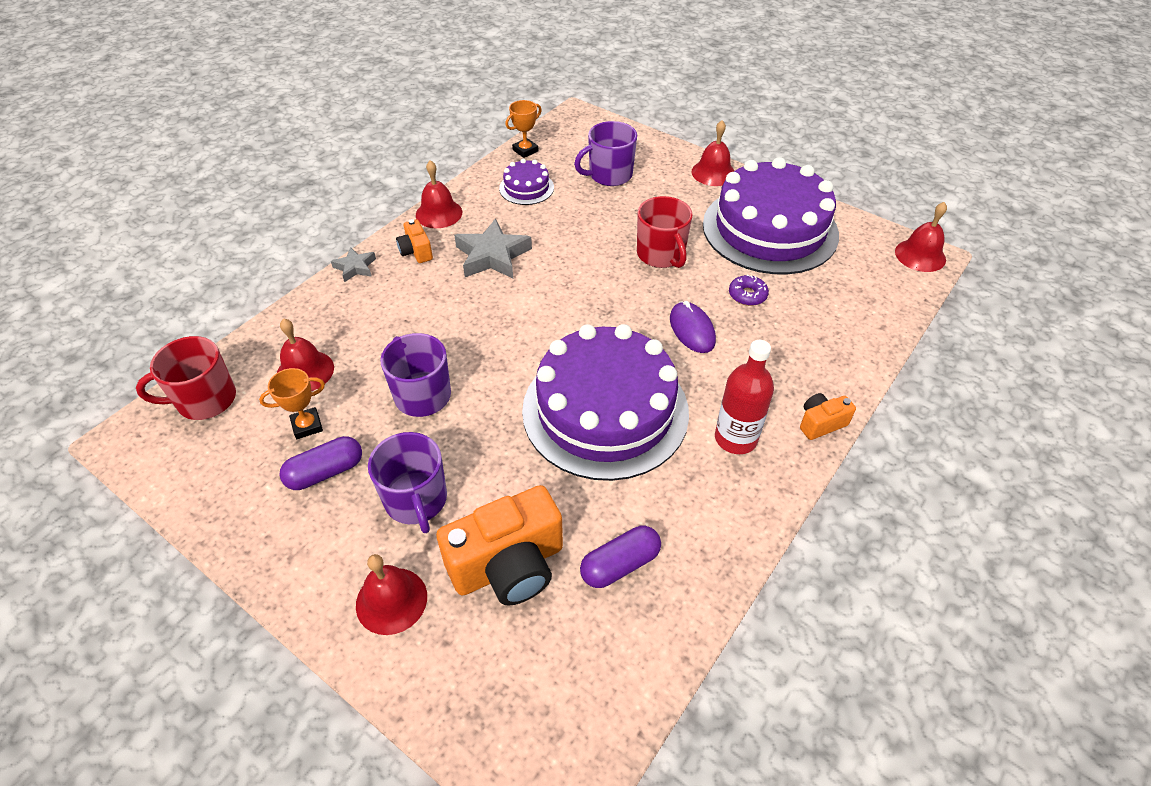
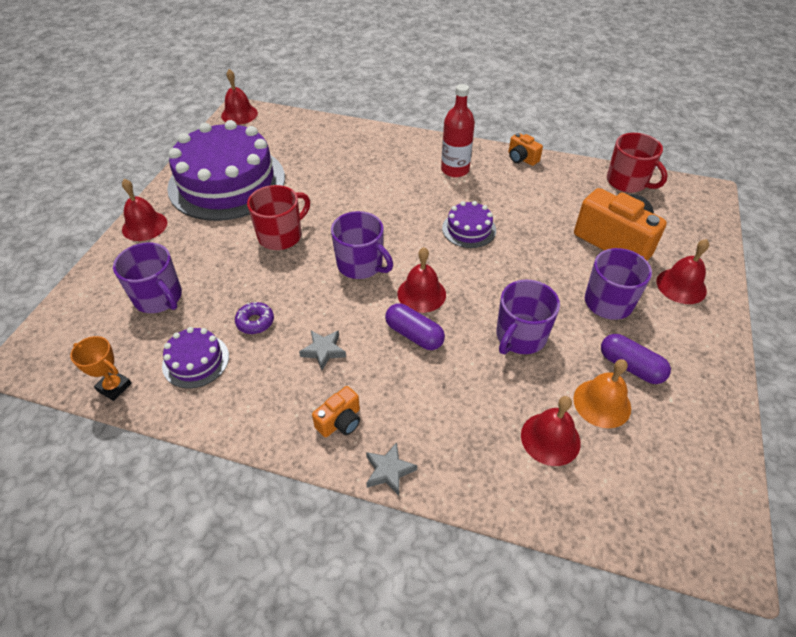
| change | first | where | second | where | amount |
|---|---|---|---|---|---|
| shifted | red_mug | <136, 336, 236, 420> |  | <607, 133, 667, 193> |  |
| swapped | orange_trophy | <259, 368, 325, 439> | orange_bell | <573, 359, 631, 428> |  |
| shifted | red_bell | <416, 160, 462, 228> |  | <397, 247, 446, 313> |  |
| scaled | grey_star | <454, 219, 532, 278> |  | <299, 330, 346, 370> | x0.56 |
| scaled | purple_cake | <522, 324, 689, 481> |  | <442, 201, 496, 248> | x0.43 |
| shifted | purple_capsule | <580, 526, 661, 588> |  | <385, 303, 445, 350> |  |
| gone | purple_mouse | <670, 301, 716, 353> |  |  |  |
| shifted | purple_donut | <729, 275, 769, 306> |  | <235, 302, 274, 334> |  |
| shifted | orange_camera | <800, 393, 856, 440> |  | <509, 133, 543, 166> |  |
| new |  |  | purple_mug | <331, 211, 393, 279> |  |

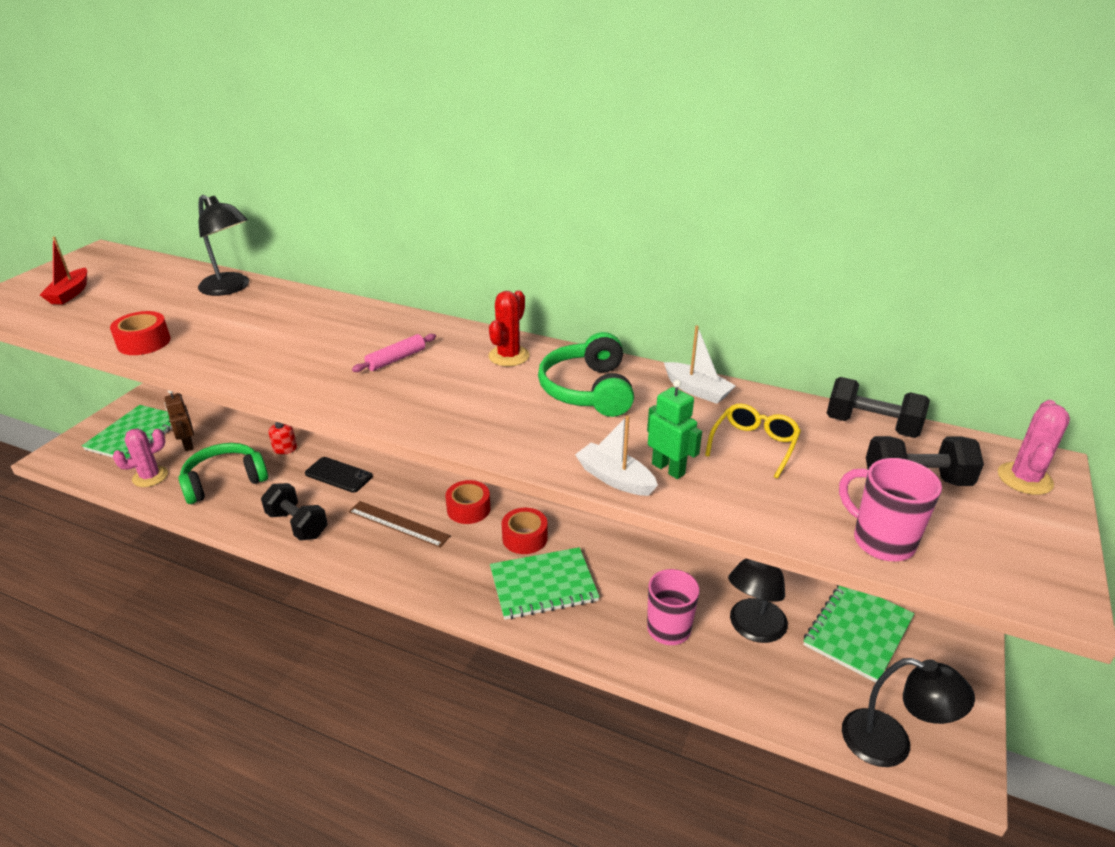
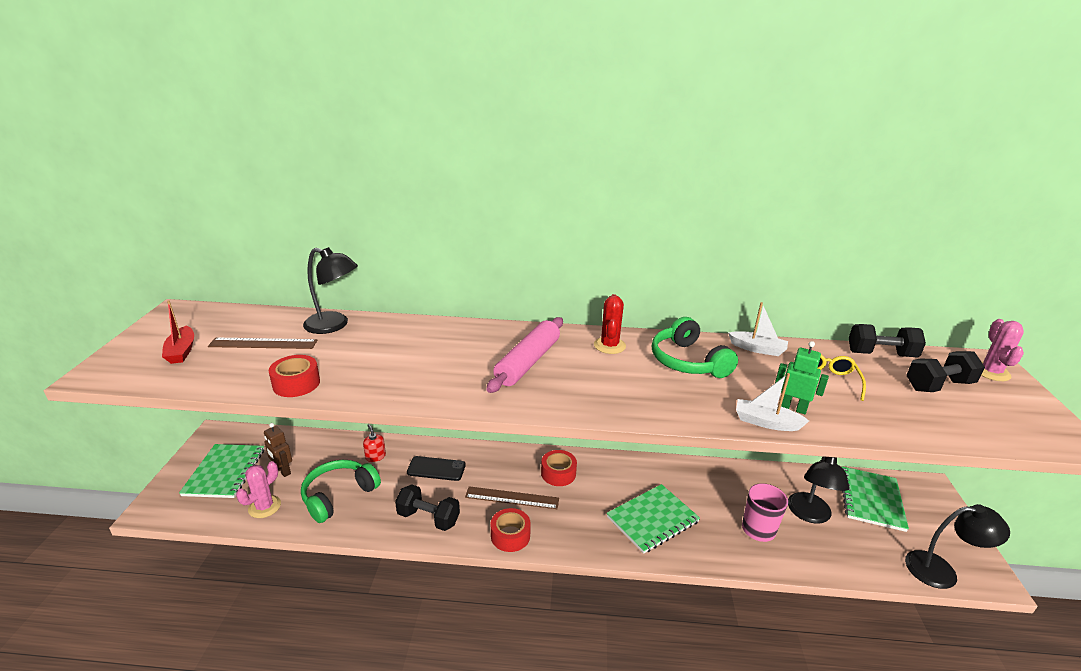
| change | first | where | second | where | amount |
|---|---|---|---|---|---|
| scaled | pink_rolling_pin | <352, 334, 436, 372> |  | <487, 317, 563, 393> | x1.88 |
| shifted | red_tape | <502, 508, 548, 554> |  | <491, 508, 531, 552> |  |
| gone | pink_mug | <839, 458, 942, 561> |  |  |  |
| new |  |  | brown_ruler | <208, 338, 317, 349> |  |

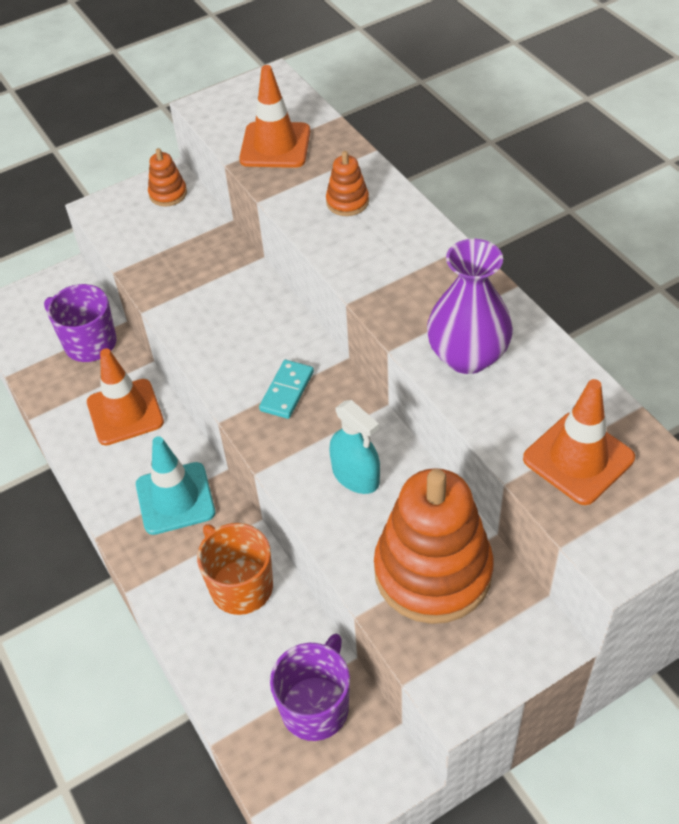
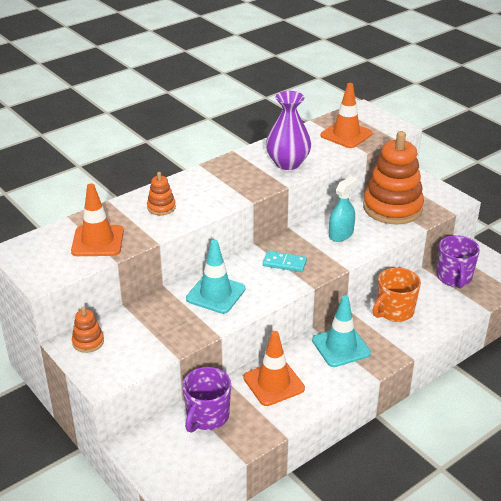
| change | first | where | second | where | amount |
|---|---|---|---|---|---|
| rotated | purple_mug | <270, 634, 350, 741> |  | <436, 235, 480, 288> | 105 degrees counterclockwise |
| new |  |  | turquoise_traffic_cone | <186, 240, 245, 314> |  |

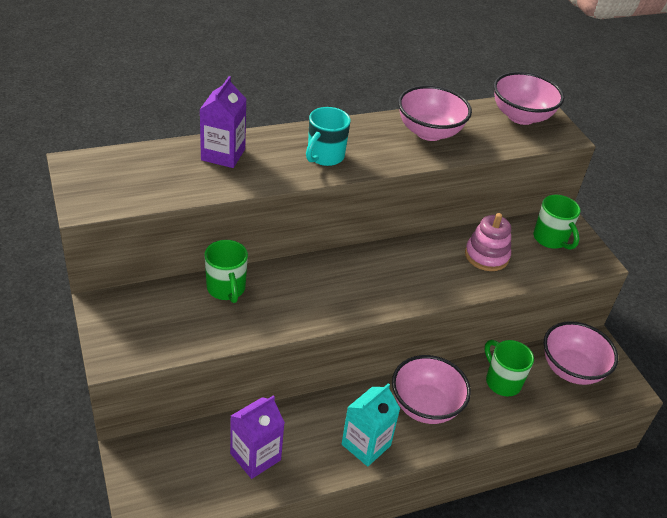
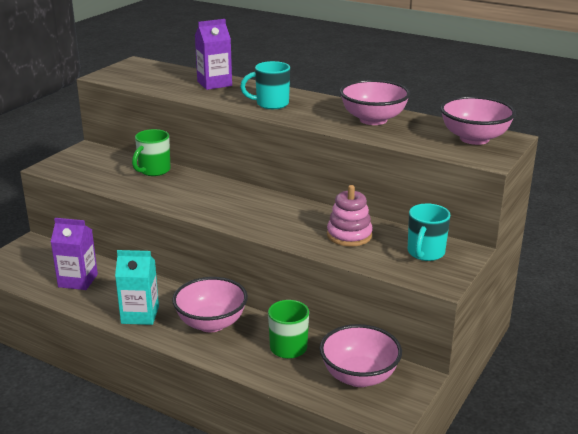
| change | first | where | second | where | amount |
|---|---|---|---|---|---|
| repainted | green_mug | <533, 195, 581, 250> | turquoise_mug | <408, 203, 451, 261> |  |

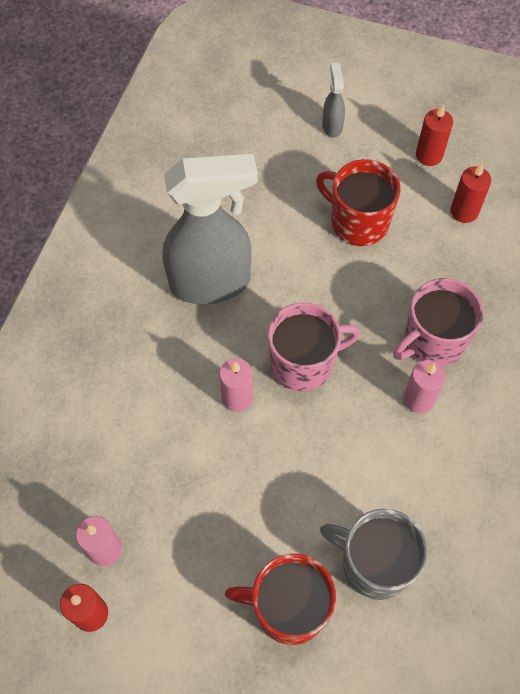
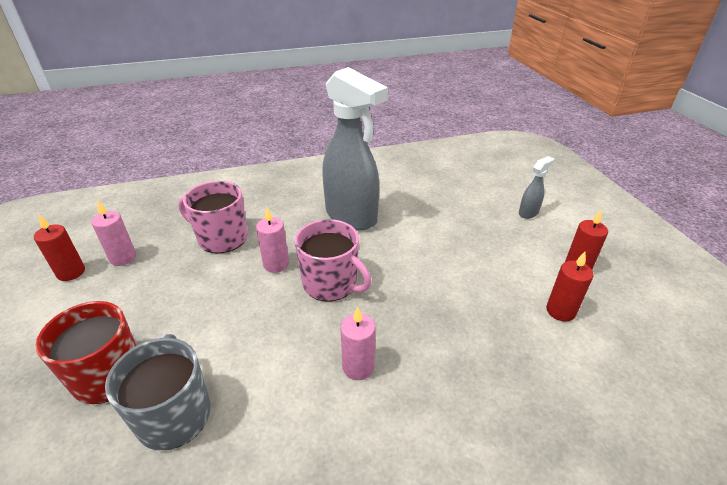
| change | first | where | second | where | amount |
|---|---|---|---|---|---|
| gone | red_mug | <316, 159, 400, 246> |  |  |  |
| shifted | pink_mug | <393, 278, 484, 367> |  | <178, 181, 248, 253> |  |

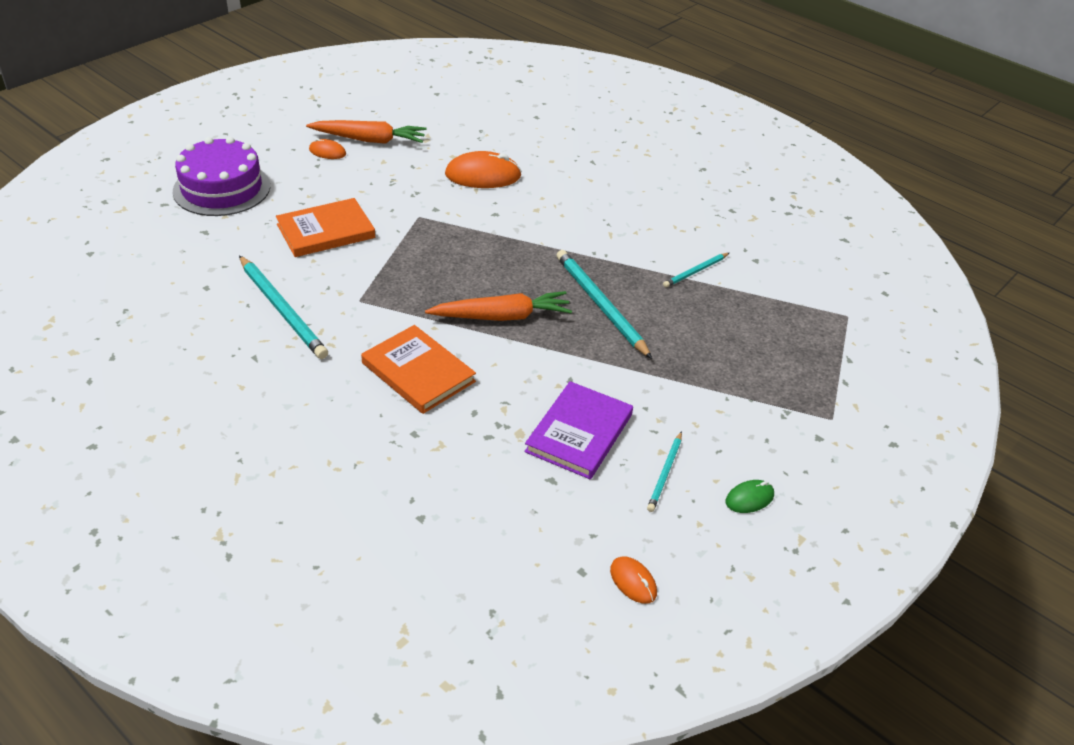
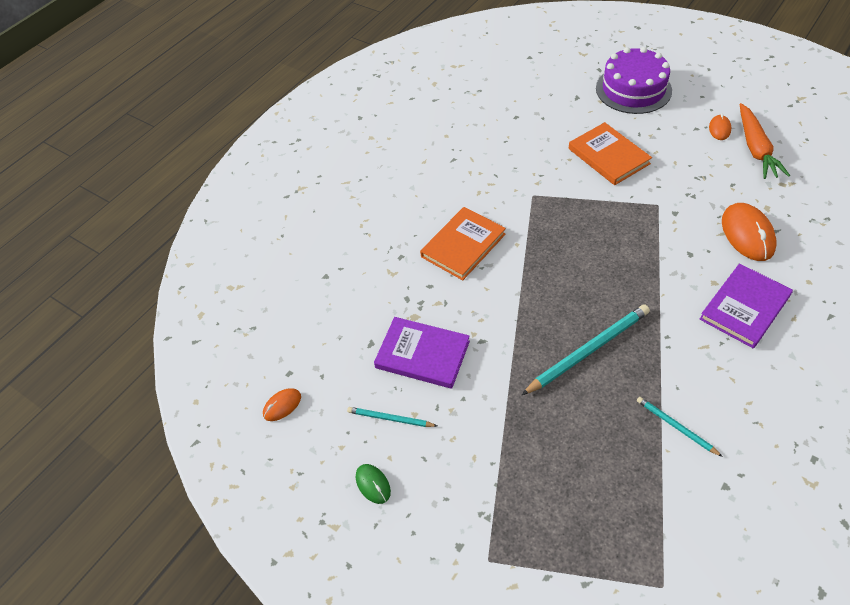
| change | first | where | second | where | amount |
|---|---|---|---|---|---|
| gone | turquoise_pencil | <239, 256, 328, 359> |  |  |  |
| gone | orange_carrot | <425, 291, 572, 321> |  |  |  |
| new |  |  | purple_book | <700, 263, 793, 348> |  |

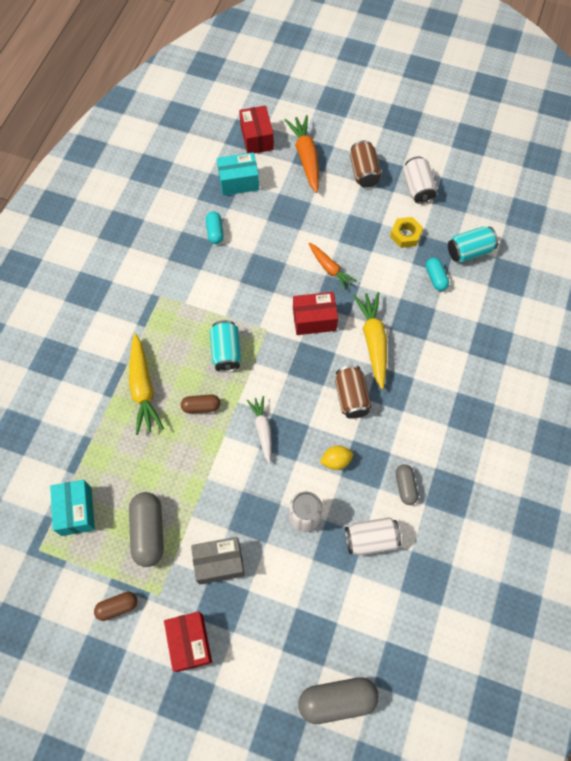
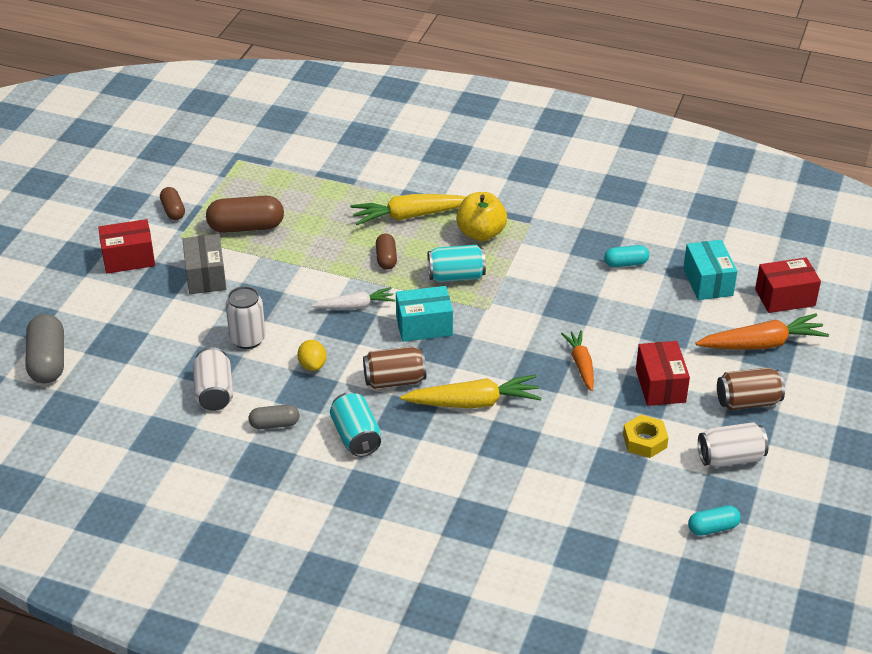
| change | first | where | second | where | amount |
|---|---|---|---|---|---|
| shifted | turquoise_box | <50, 480, 95, 536> |  | <396, 286, 453, 342> |  |
| repainted | grey_capsule | <129, 492, 164, 567> | brown_capsule | <206, 196, 284, 233> |  |
| shifted | red_box | <293, 292, 338, 335> |  | <636, 341, 690, 406> |  |
| rotated | orange_carrot | <308, 243, 357, 290> |  | <561, 330, 594, 391> | 120 degrees clockwise |
| shifted | turquoise_capsule | <426, 258, 449, 291> |  | <688, 505, 741, 536> |  |
| shifted | turquoise_can | <448, 227, 498, 263> |  | <330, 392, 381, 457> |  |
| new |  |  | yellow_apple | <456, 192, 507, 241> |  |

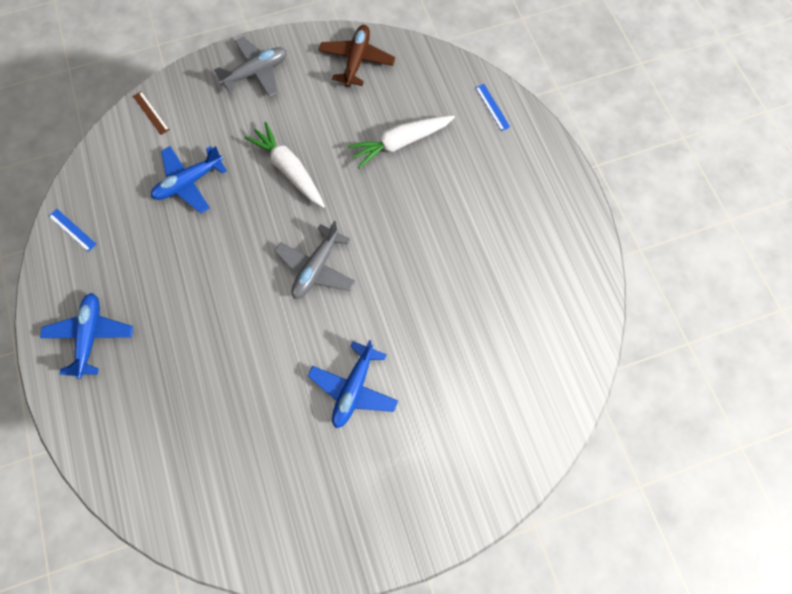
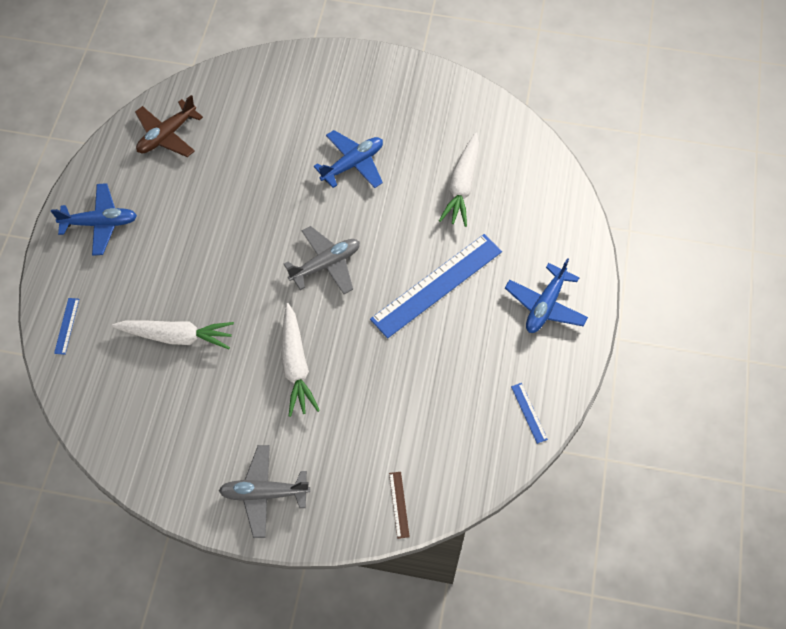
| change | first | where | second | where | amount |
|---|---|---|---|---|---|
| shifted | blue_plane | <151, 146, 227, 213> |  | <51, 183, 137, 256> |  |
| shifted | brown_plane | <318, 25, 396, 87> |  | <135, 95, 203, 157> |  |
| new |  |  | blue_ruler | <370, 234, 502, 338> |  |
| new |  |  | white_carrot | <439, 132, 479, 227> |  |

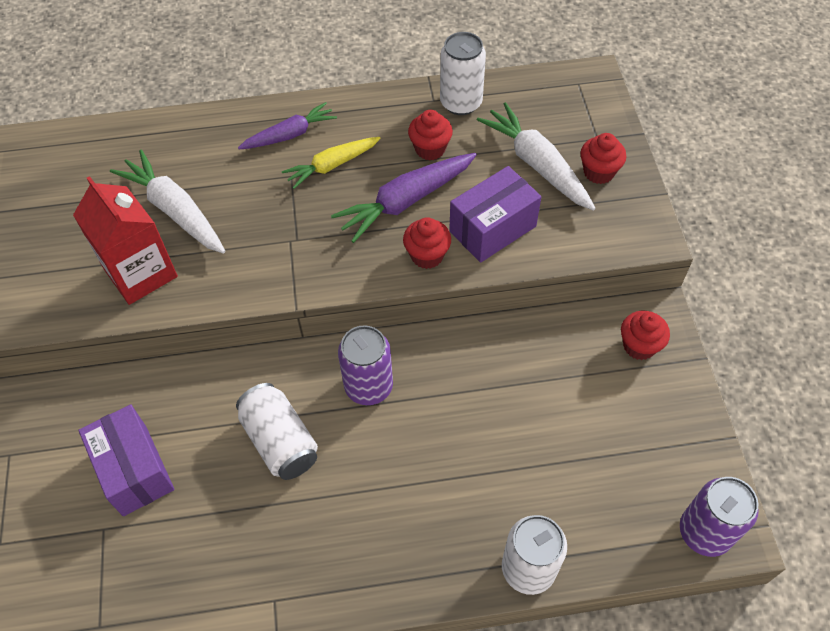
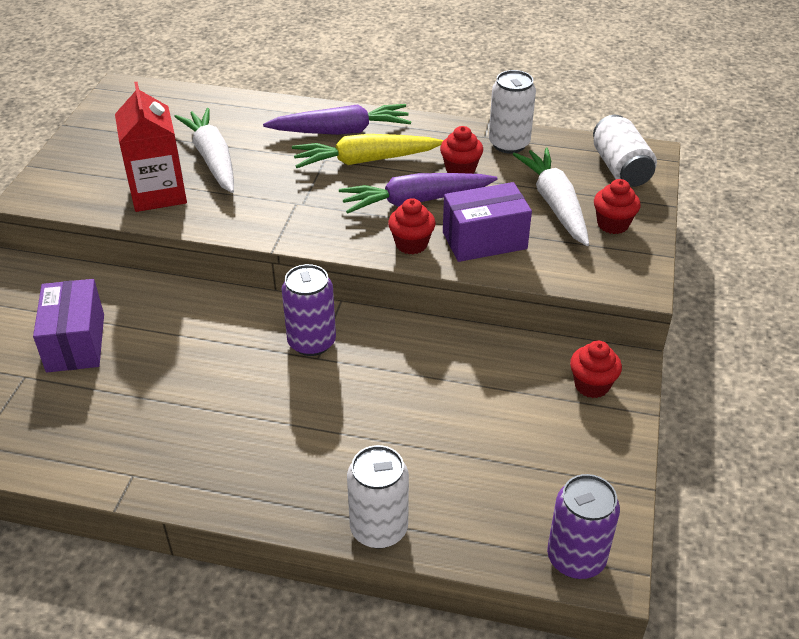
| change | first | where | second | where | amount |
|---|---|---|---|---|---|
| shifted | white_can | <236, 383, 318, 480> |  | <593, 115, 657, 187> |  |
| scaled | purple_carrot | <238, 102, 337, 149> |  | <263, 104, 411, 135> | x1.50 |
| scaled | yellow_carrot | <282, 137, 381, 189> |  | <292, 134, 444, 168> | x1.50 |

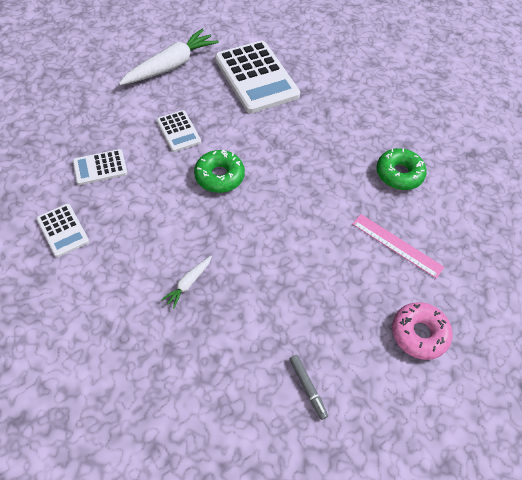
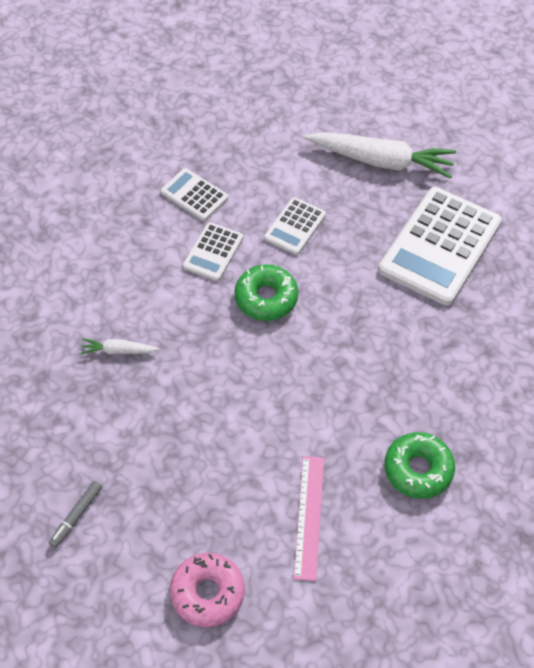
| change | first | where | second | where | amount |
|---|---|---|---|---|---|
| shifted | white_calculator | <36, 204, 89, 257> |  | <183, 222, 243, 281> |  |

